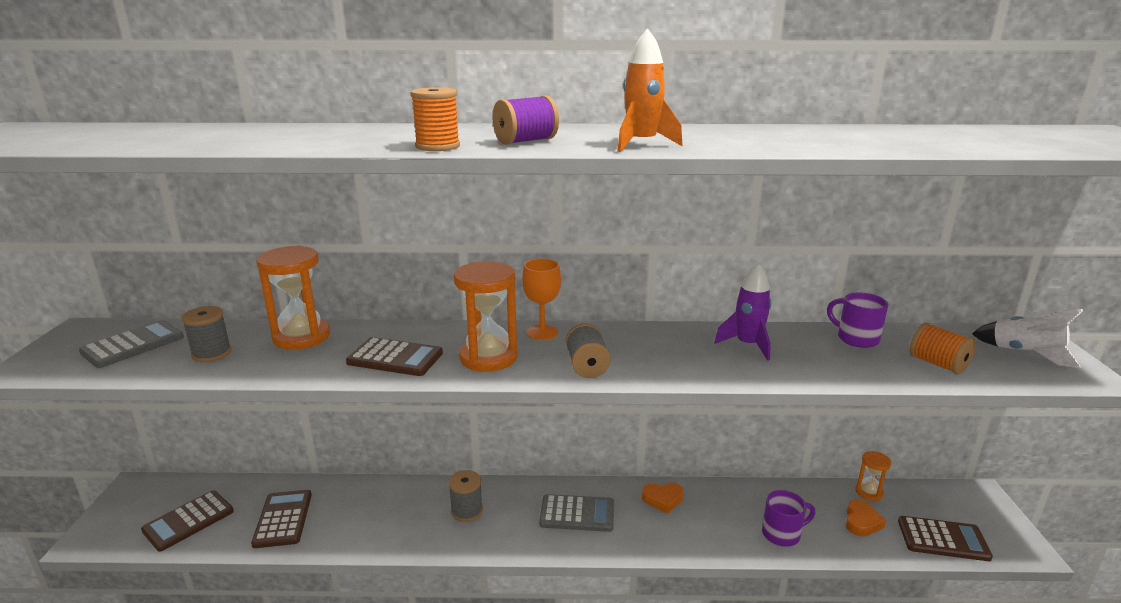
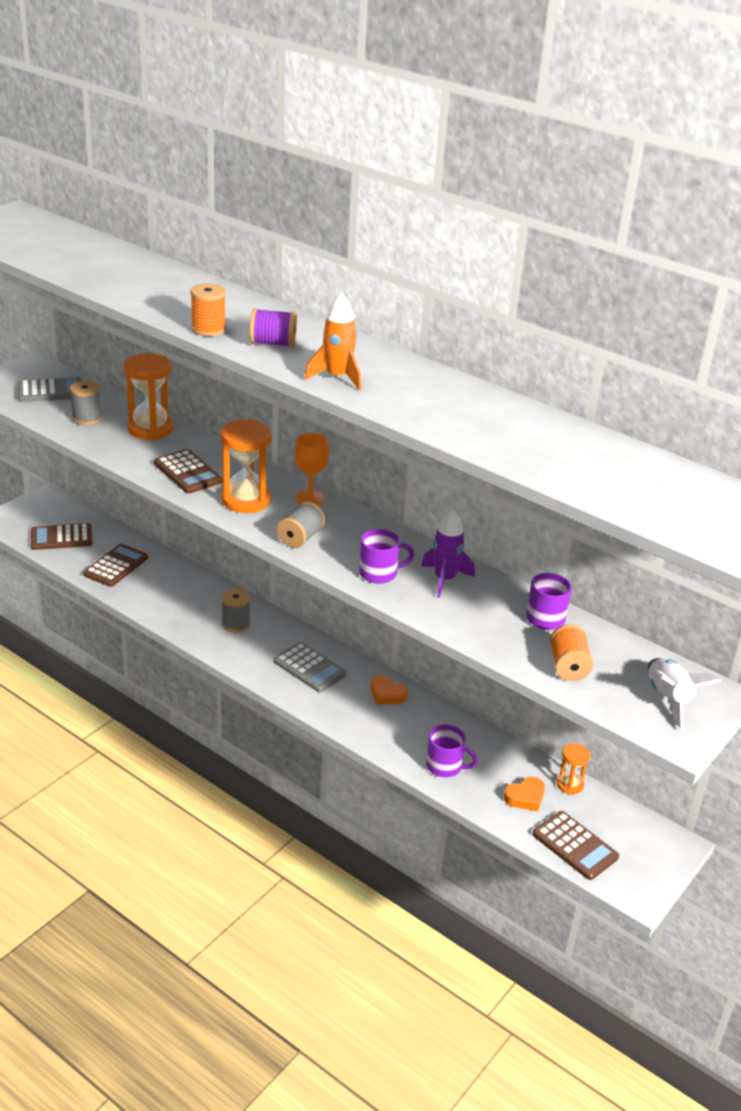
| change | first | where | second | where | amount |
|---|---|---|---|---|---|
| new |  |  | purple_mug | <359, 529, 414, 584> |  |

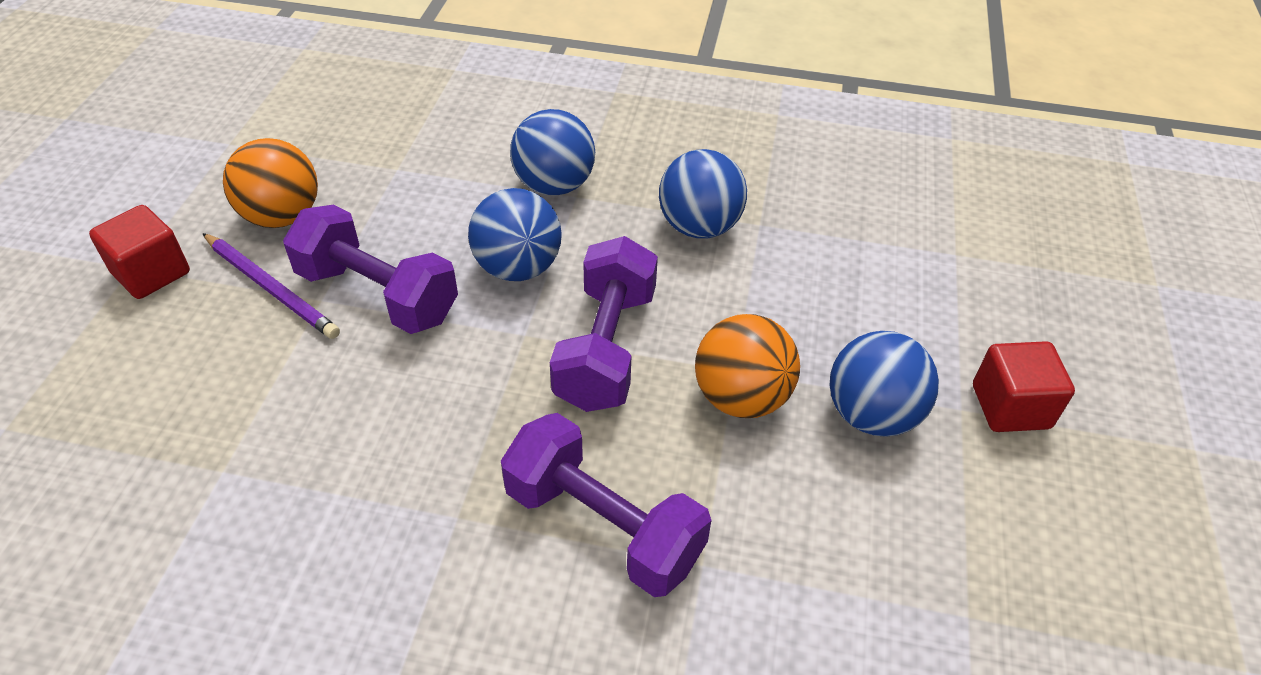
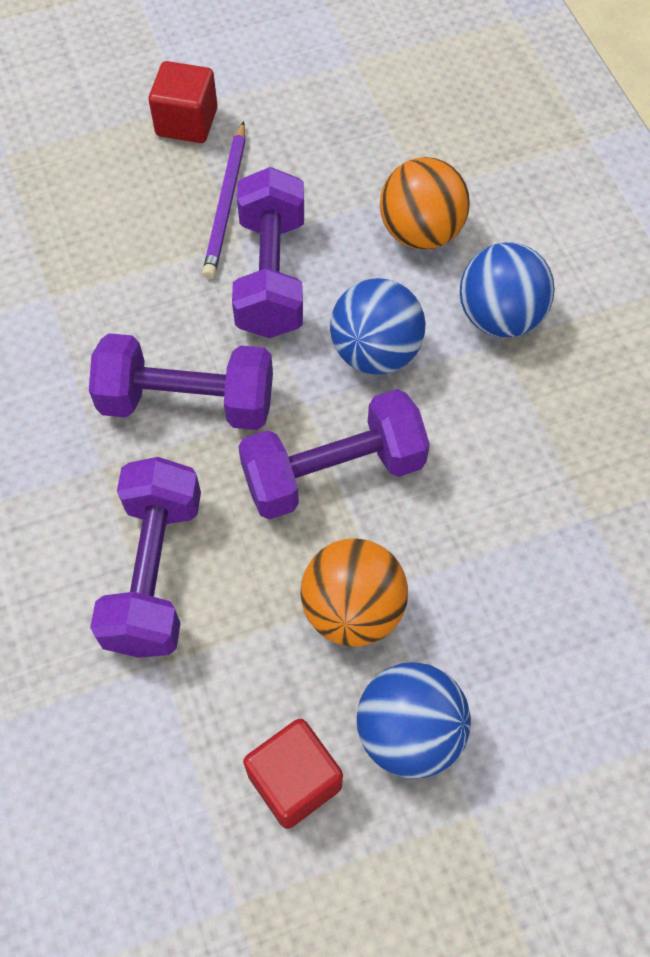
| change | first | where | second | where | amount |
|---|---|---|---|---|---|
| shifted | orange_ball | <223, 138, 318, 228> |  | <380, 157, 470, 250> |  |
| gone | blue_ball | <659, 149, 747, 238> |  |  |  |
| shifted | red_cube | <973, 341, 1075, 432> |  | <243, 719, 343, 829> |  |
| new |  |  | purple_dumbbell | <89, 333, 273, 430> |  |

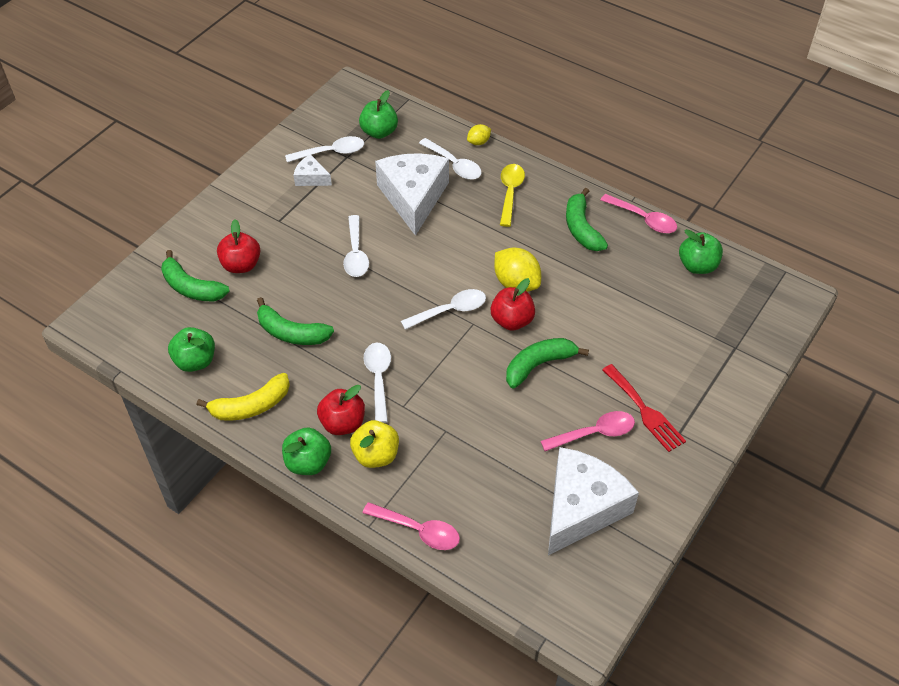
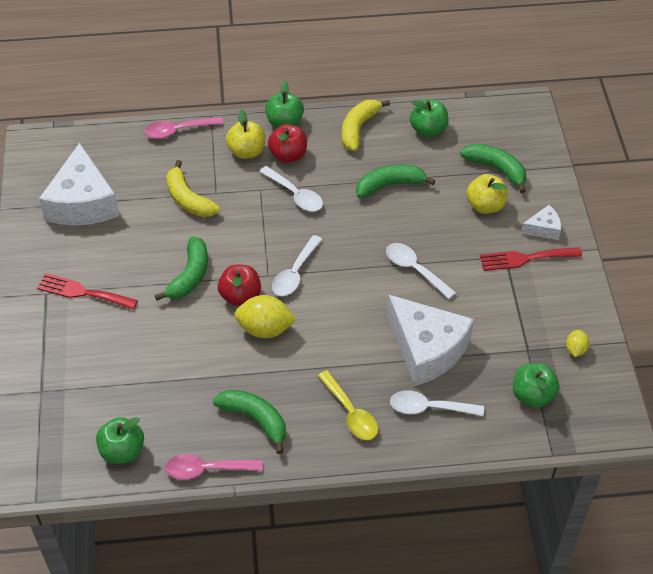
| change | first | where | second | where | amount |
|---|---|---|---|---|---|
| rotated | green_banana | <161, 250, 230, 301> |  | <460, 144, 526, 193> | 45 degrees clockwise |
| repainted | red_apple | <217, 219, 260, 273> | yellow_apple | <466, 174, 507, 214> |  |
| gone | white_spoon | <285, 136, 364, 162> |  |  |  |
| shifted | white_cheese | <294, 154, 332, 186> |  | <521, 205, 561, 240> |  |
| shifted | yellow_lemon | <467, 124, 491, 145> |  | <566, 330, 590, 357> |  |
| gone | pink_spoon | <541, 411, 635, 451> |  |  |  |
| new |  |  | yellow_banana | <166, 160, 220, 217> |  |
| new |  |  | red_fork | <480, 247, 582, 271> |  |

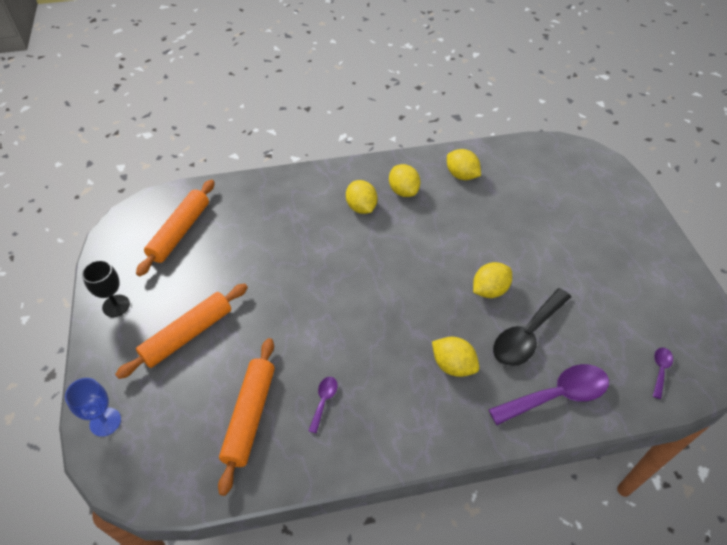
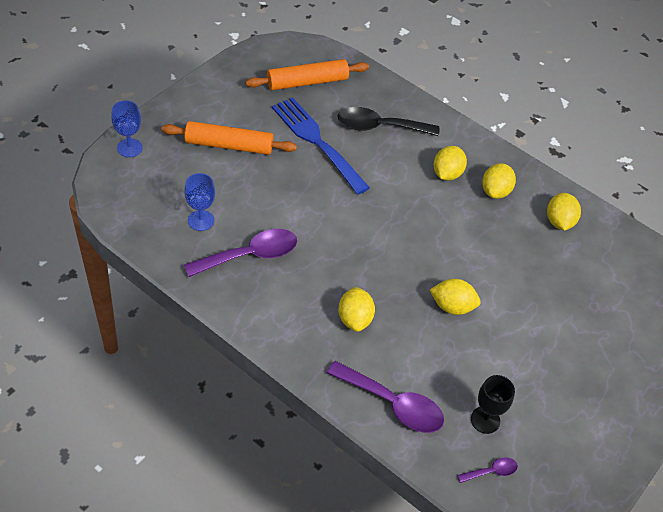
| change | first | where | second | where | amount |
|---|---|---|---|---|---|
| shifted | black_goblet | <82, 260, 130, 317> |  | <471, 375, 515, 434> |  |
| swapped | orange_rolling_pin | <218, 338, 275, 496> | blue_goblet | <185, 173, 215, 231> |  |
| scaled | purple_spoon | <309, 377, 338, 433> |  | <184, 229, 297, 277> | x2.11 |
| shifted | black_spoon | <493, 288, 571, 366> |  | <338, 107, 439, 136> |  |
| new |  |  | blue_fork | <272, 97, 370, 195> |  |

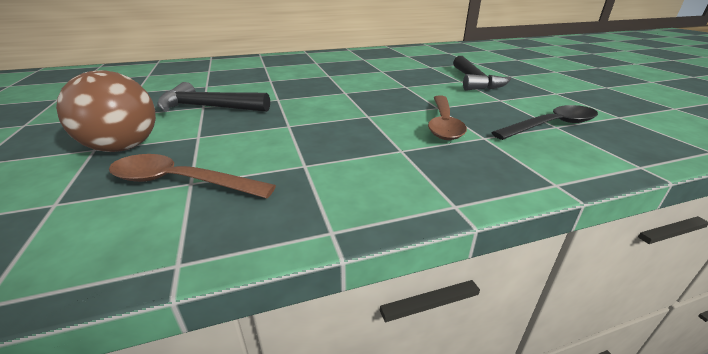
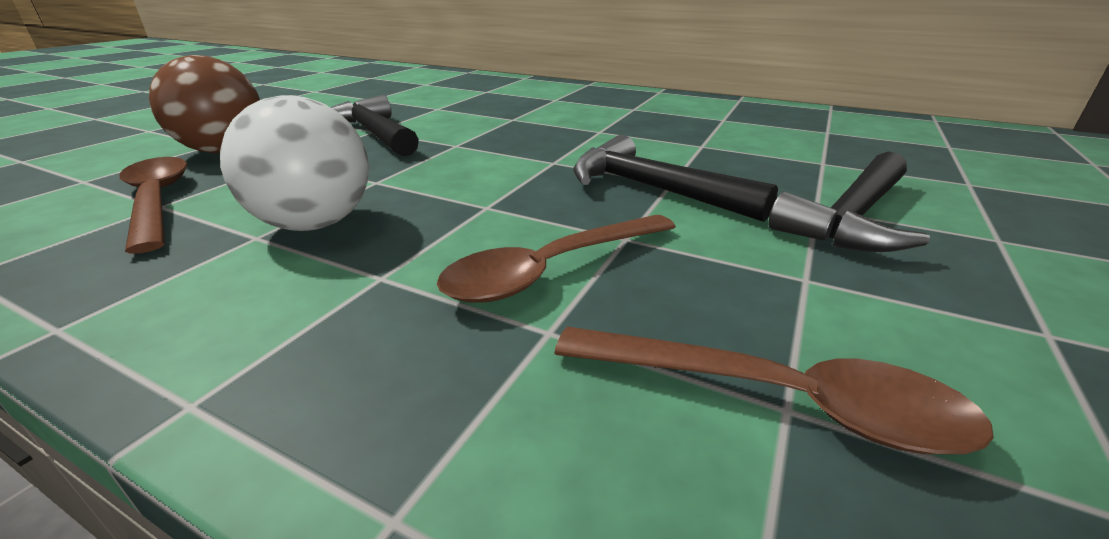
| change | first | where | second | where | amount |
|---|---|---|---|---|---|
| repainted | black_spoon | <491, 105, 598, 140> | brown_spoon | <554, 327, 994, 454> |  |
| new |  |  | white_ball | <220, 95, 369, 231> |  |
| new |  |  | black_hammer | <573, 135, 778, 222> |  |

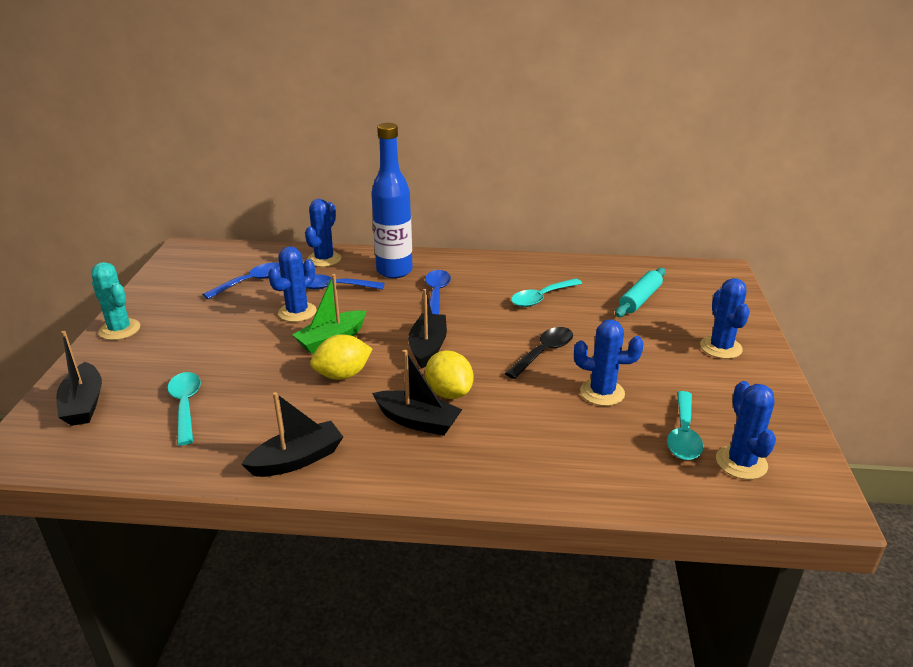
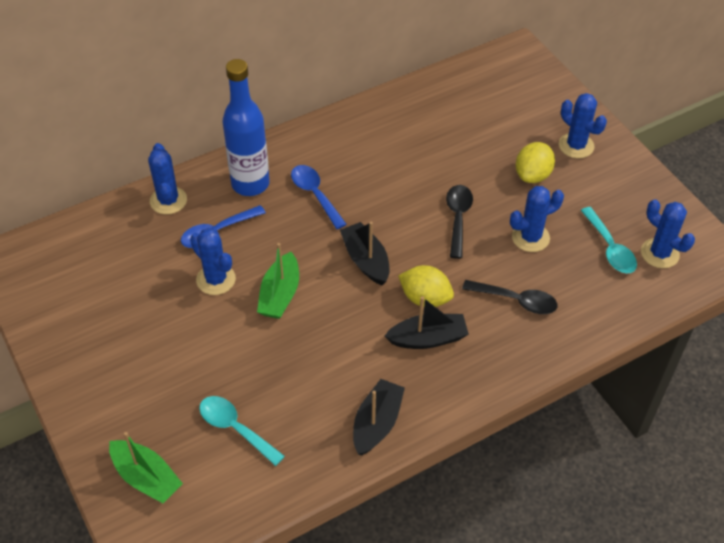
| change | first | where | second | where | amount |
|---|---|---|---|---|---|
| repainted | black_boat | <56, 331, 102, 426> | green_boat | <109, 432, 183, 503> |  |
| gone | turquoise_cactus | <92, 262, 140, 340> |  |  |  |
| gone | blue_spoon | <203, 262, 280, 299> |  |  |  |
| rotated | blue_cactus | <268, 246, 317, 322> |  | <190, 228, 236, 295> | 45 degrees counterclockwise |
| shifted | yellow_lemon | <310, 334, 372, 380> |  | <516, 142, 555, 183> |  |
| gone | turquoise_spoon | <511, 278, 582, 307> |  |  |  |
| gone | turquoise_rolling_pin | <615, 268, 665, 317> |  |  |  |
| new |  |  | black_spoon | <462, 280, 558, 314> |  |

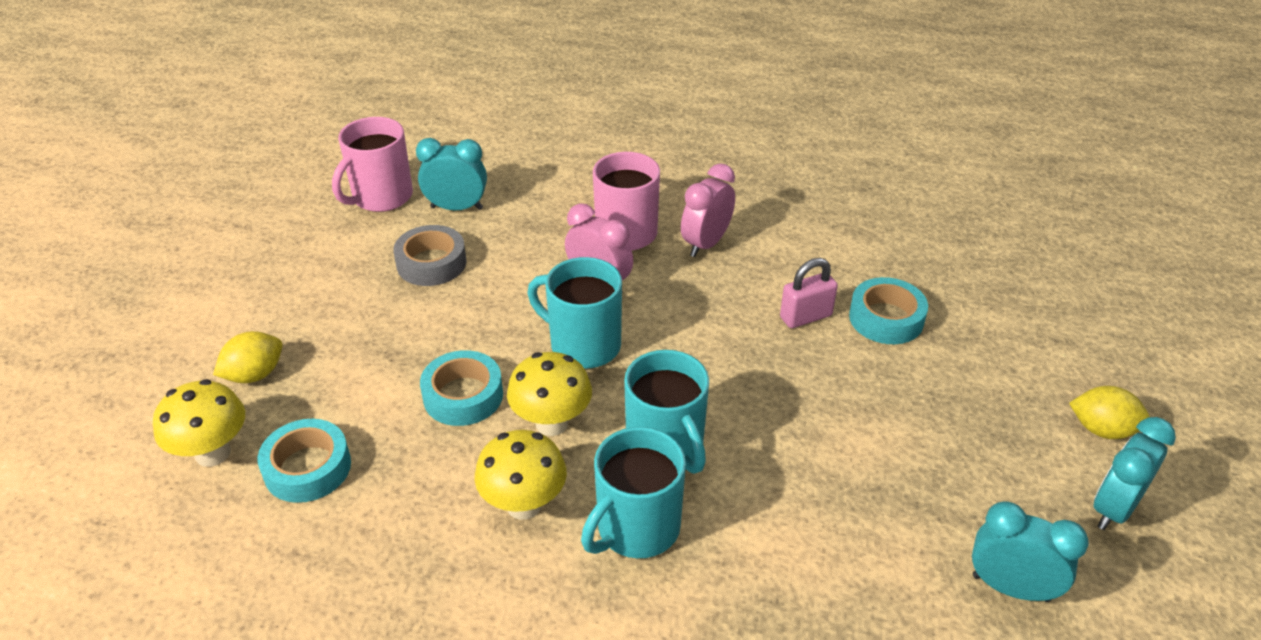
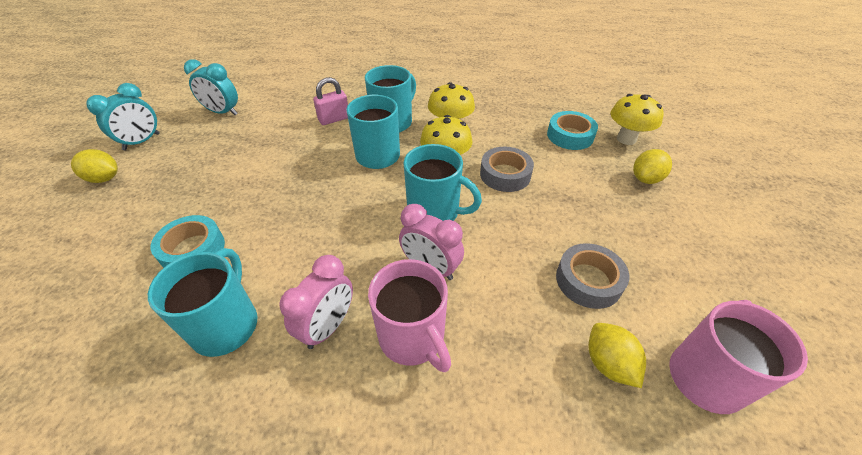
| change | first | where | second | where | amount |
|---|---|---|---|---|---|
| swapped | turquoise_clock | <416, 138, 487, 210> | yellow_lemon | <588, 323, 646, 388> |  |
| repainted | turquoise_tape | <420, 350, 503, 426> | grey_tape | <480, 147, 534, 192> |  |
| shifted | pink_padlock | <780, 258, 838, 328> |  | <313, 77, 348, 125> |  |
| new |  |  | turquoise_mug | <148, 248, 257, 357> |  |

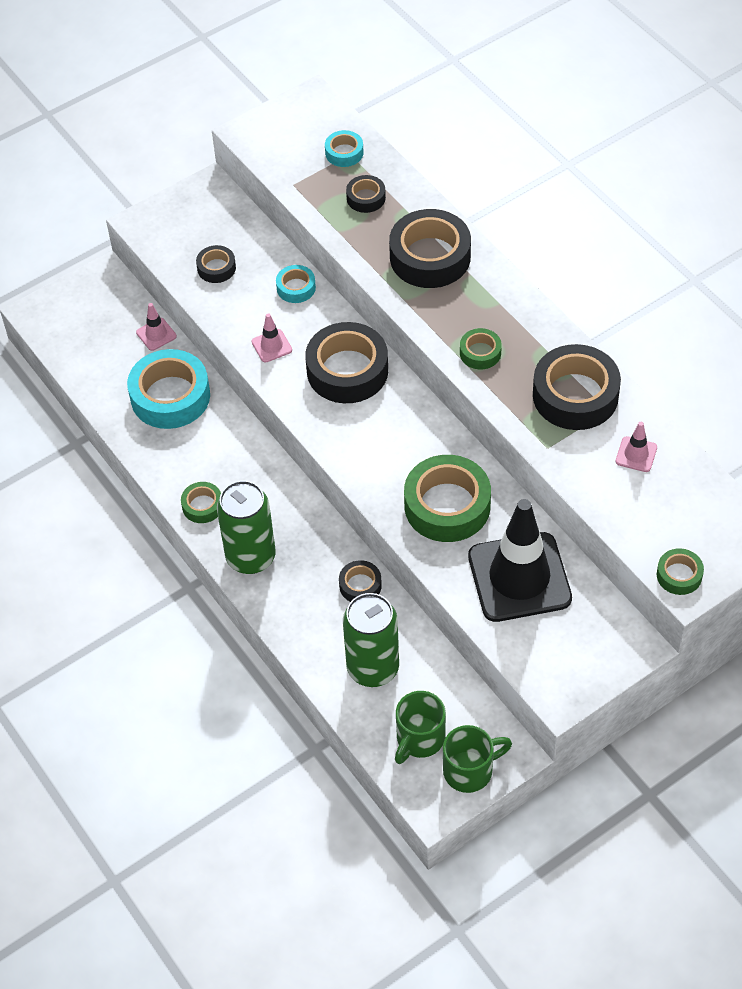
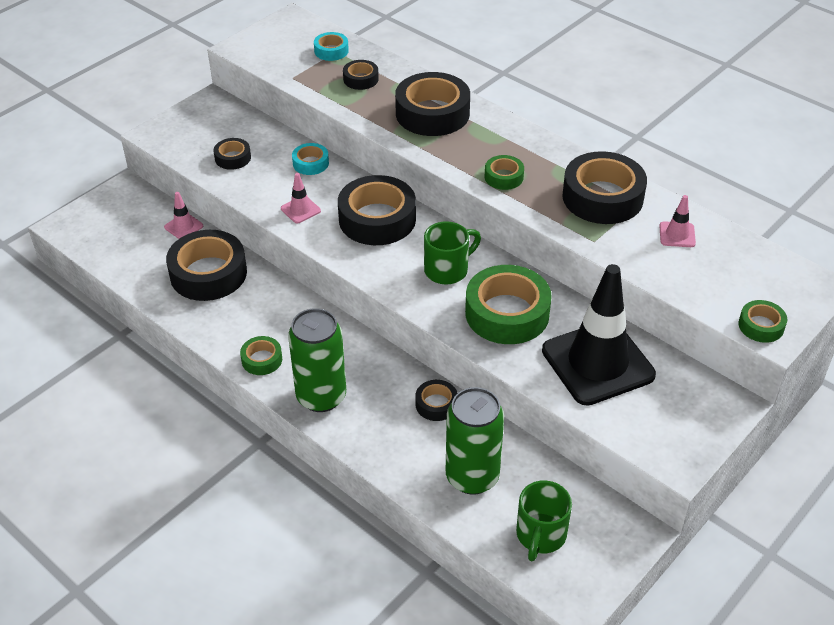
| change | first | where | second | where | amount |
|---|---|---|---|---|---|
| repainted | turquoise_tape | <127, 349, 210, 429> | black_tape | <166, 230, 247, 301> |  |
| shifted | green_mug | <443, 725, 512, 793> |  | <424, 221, 481, 284> |  |

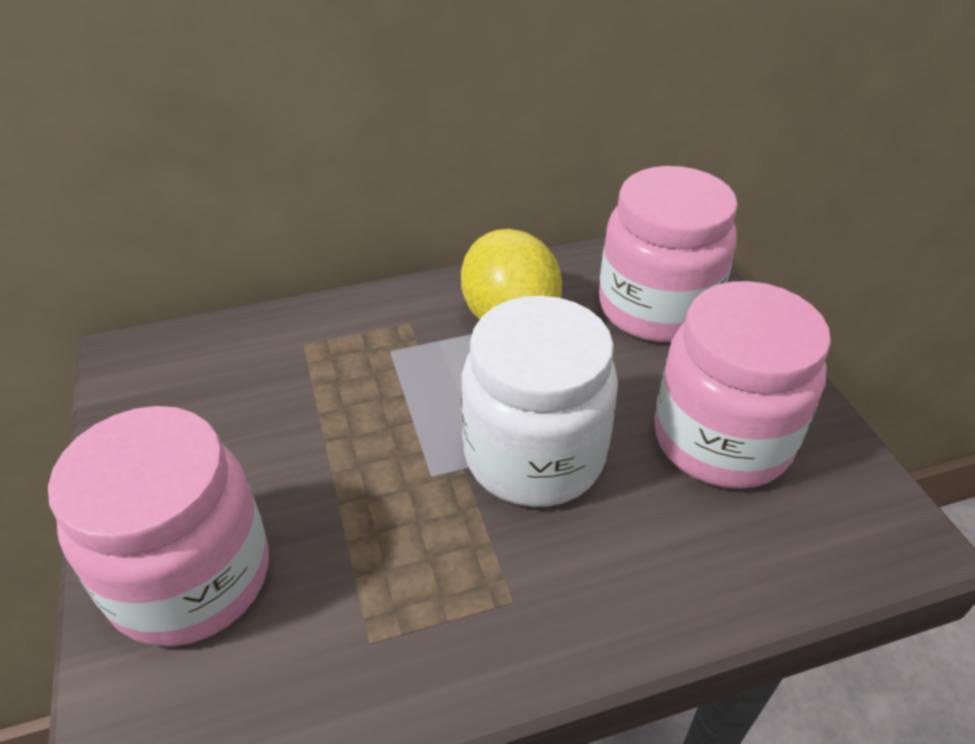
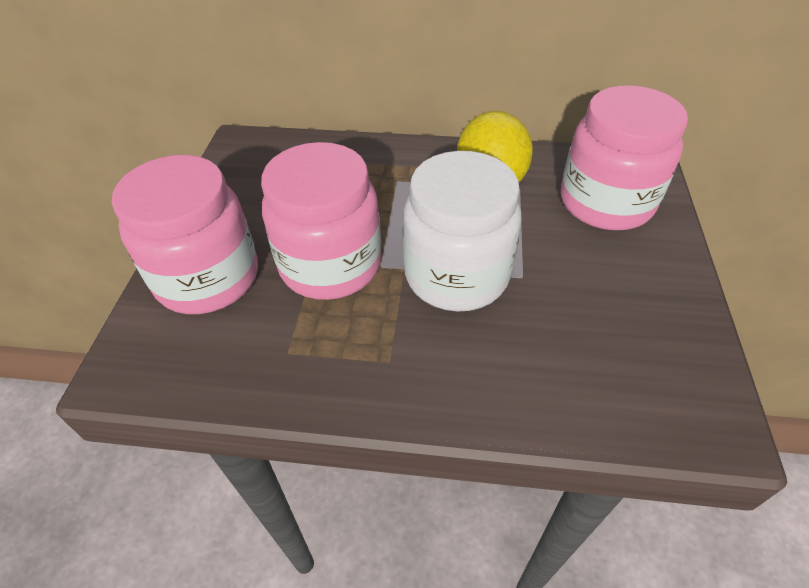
| change | first | where | second | where | amount |
|---|---|---|---|---|---|
| shifted | pink_jar | <654, 281, 831, 489> |  | <261, 142, 381, 300> |  |

